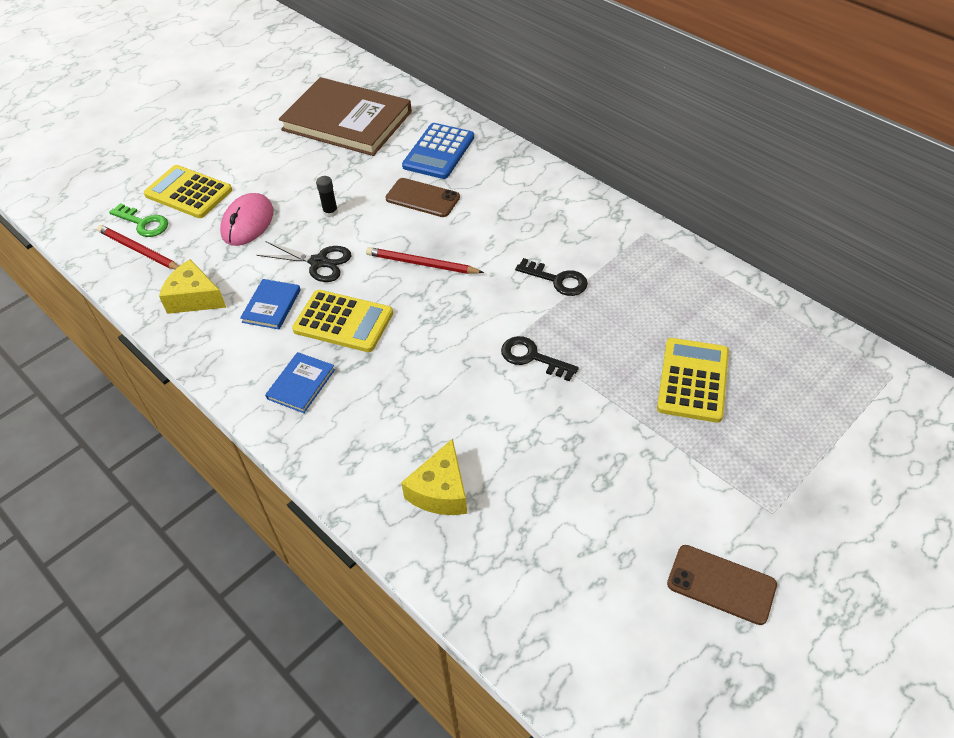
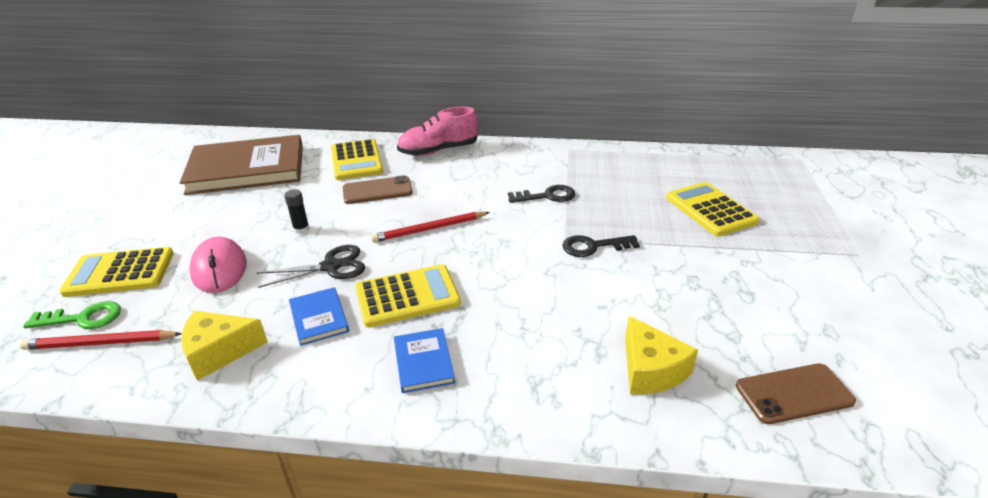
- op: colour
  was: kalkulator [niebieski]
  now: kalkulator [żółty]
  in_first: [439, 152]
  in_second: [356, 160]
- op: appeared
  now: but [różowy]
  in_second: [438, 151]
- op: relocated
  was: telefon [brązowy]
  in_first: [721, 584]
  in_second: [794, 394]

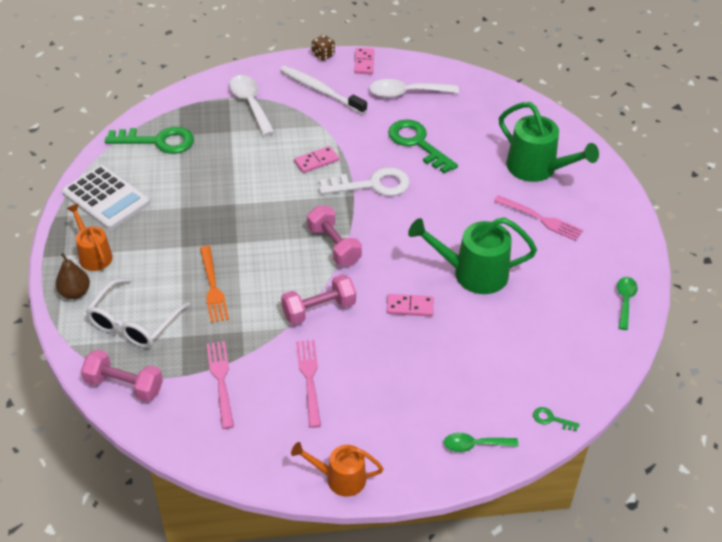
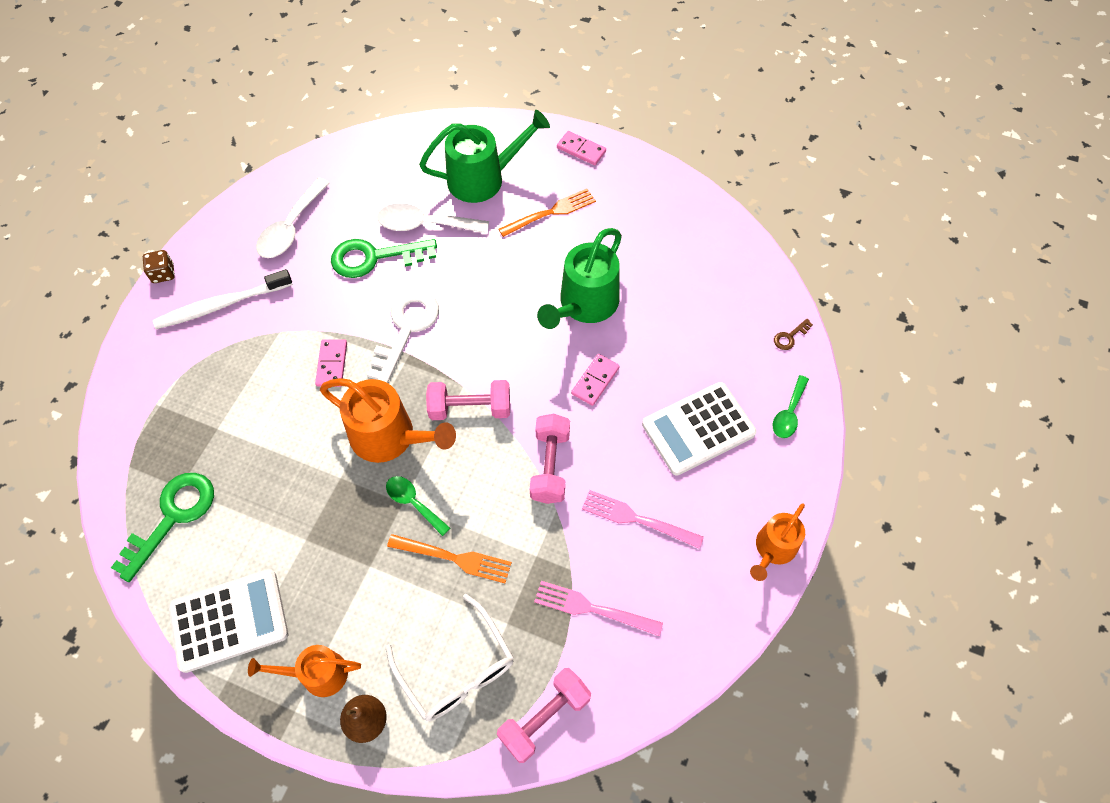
- op: appeared
  now: konewka [pomarańczowy]
  in_second: [390, 437]
- op: relocated
  was: łyżka [biały]
  in_first: [250, 104]
  in_second: [425, 224]
- op: relocated
  was: łyżka [zielony]
  in_first: [625, 301]
  in_second: [414, 503]
- op: colour
  was: widelec [różowy]
  now: widelec [pomarańczowy]
  in_first: [540, 219]
  in_second: [550, 212]
- op: relocated
  was: kostka domina [różowy]
  in_first: [364, 63]
  in_second: [581, 150]
- op: appeared
  now: kalkulator [biały]
  in_second: [698, 429]
- op: colour
  was: klucz [zielony]
  now: klucz [brązowy]
  in_first: [551, 419]
  in_second: [790, 337]

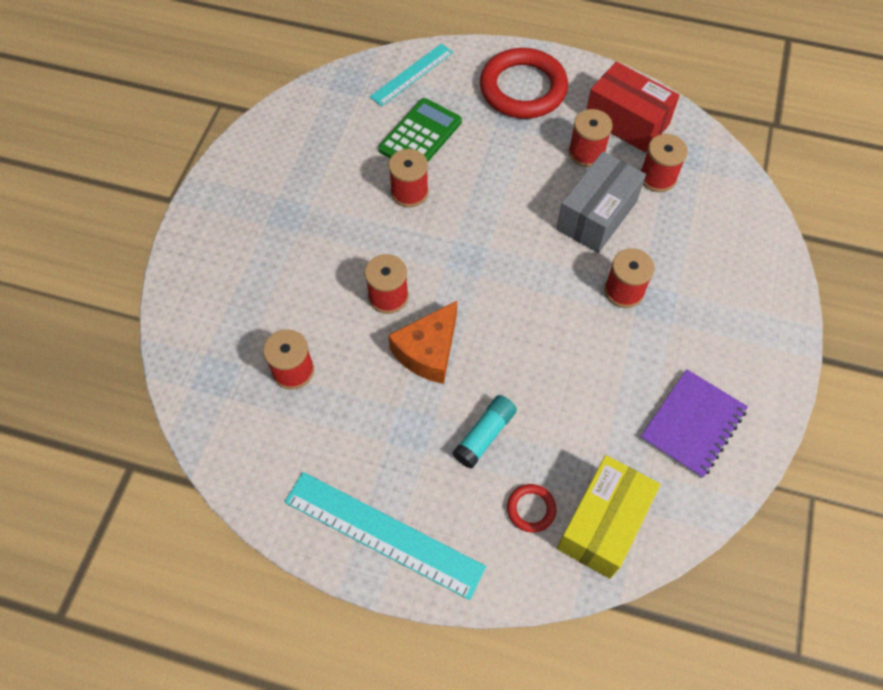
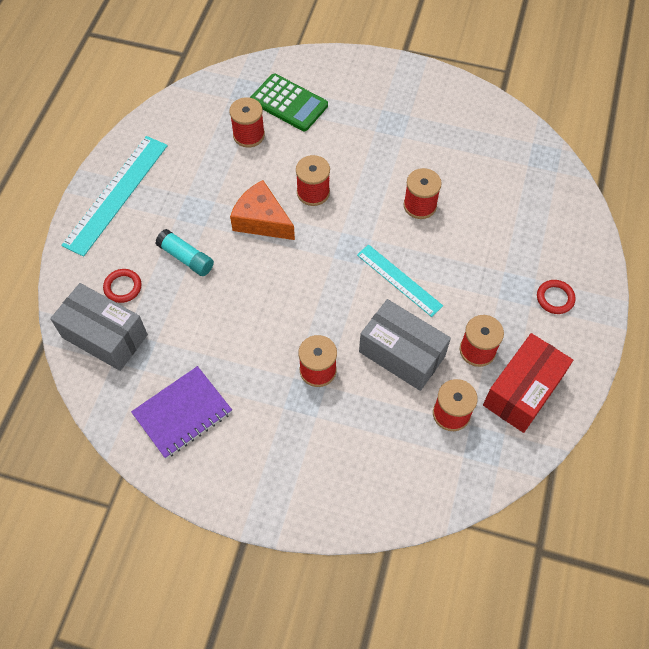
- op: colour
  was: pudełko [żółty]
  now: pudełko [szary]
  in_first: [603, 524]
  in_second: [105, 336]
- op: spun
  was: zeszyt [fioletowy]
  in_first: [693, 424]
  in_second: [182, 413]
  clockwise: -75
- op: relocated
  was: kalkulator [zielony]
  in_first: [420, 136]
  in_second: [289, 103]
- op: relocated
  was: linijka [turkusowy]
  in_first: [412, 74]
  in_second: [399, 280]
- op: size
  was: pierścień [czerwony]
  in_first: [523, 88]
  in_second: [555, 298]
  ratio: 0.43

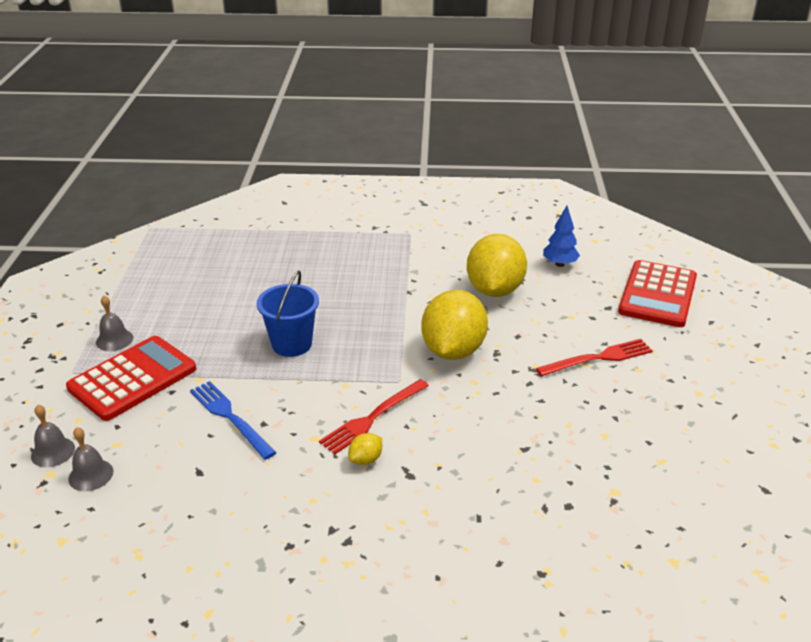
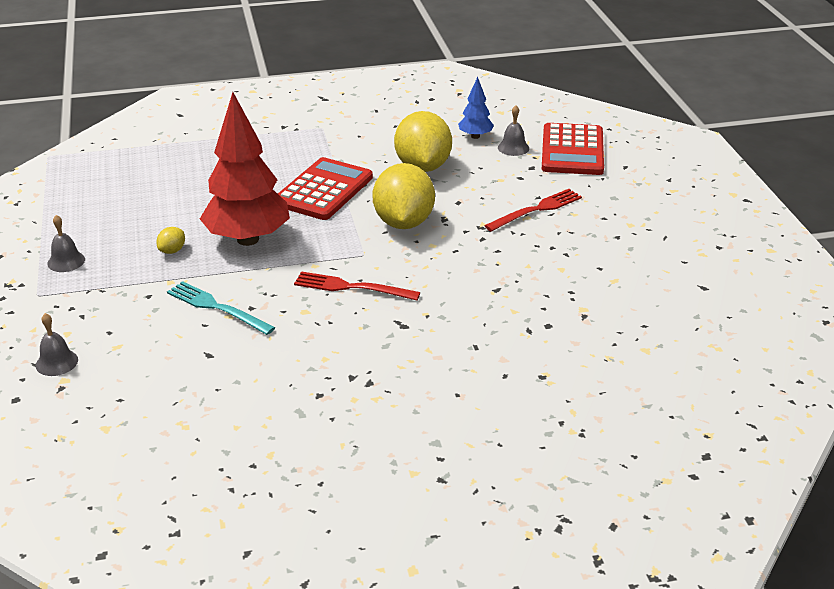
- op: relocated
  was: cytryna [żółty]
  in_first: [366, 460]
  in_second: [172, 251]
- op: colour
  was: widelec [niebieski]
  now: widelec [turkusowy]
  in_first: [230, 417]
  in_second: [217, 307]
- op: exchanged
  was: wiadro [niebieski]
  now: drzewko [czerwony]
  in_first: [291, 344]
  in_second: [248, 239]
- op: relocated
  was: kalkulator [czerwony]
  in_first: [132, 378]
  in_second: [323, 190]
- op: spun
  was: widelec [czerwony]
  in_first: [372, 418]
  in_second: [351, 287]
  clockwise: 75
- op: relocated
  was: dzwonek [szary]
  in_first: [91, 475]
  in_second: [513, 148]

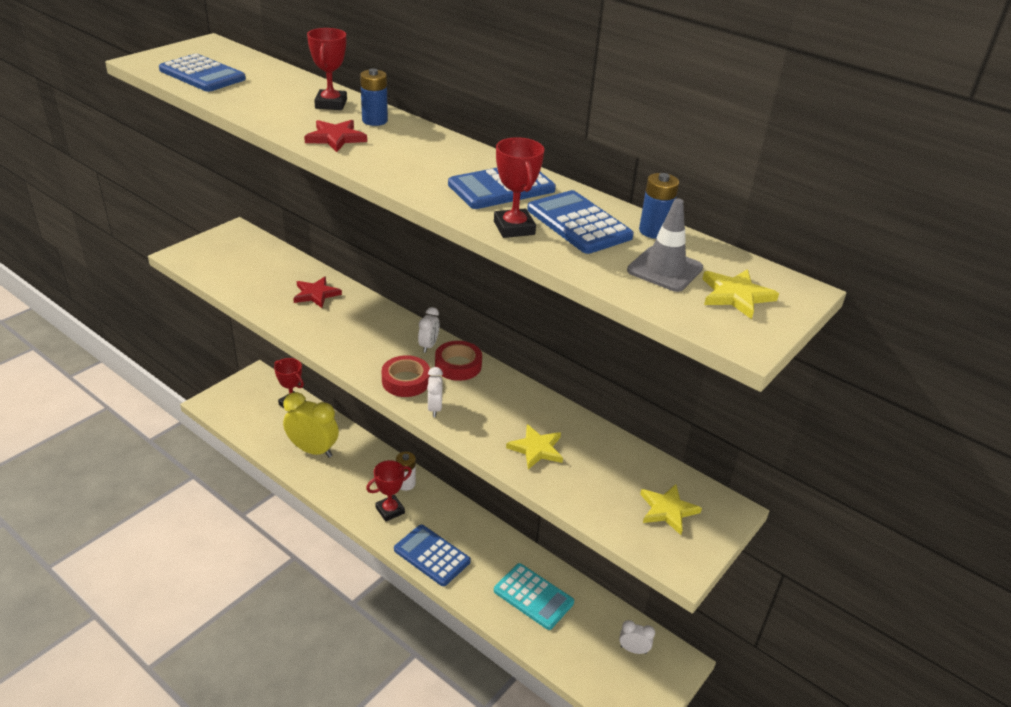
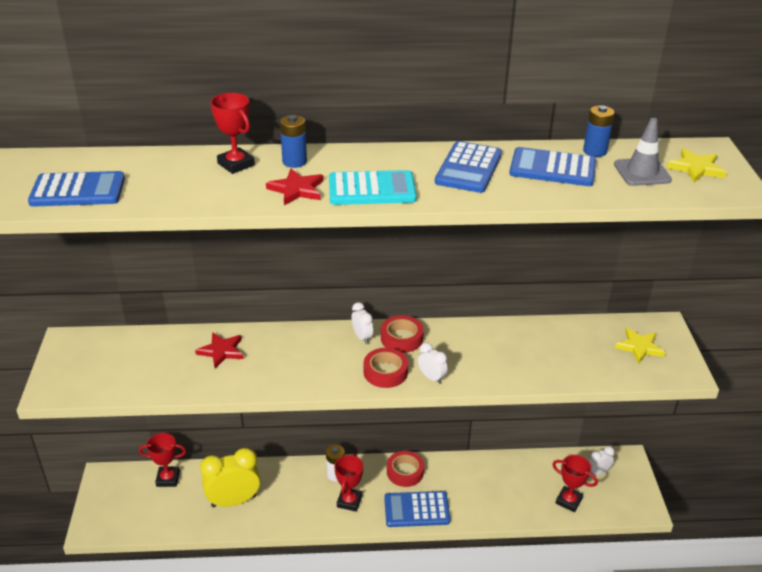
- op: relocated
  was: kalkulator [turkusowy]
  in_first: [533, 596]
  in_second: [372, 189]
- op: appeared
  now: taśma klejąca [czerwony]
  in_second: [405, 472]
- op: relocated
  was: puchar [czerwony]
  in_first: [514, 228]
  in_second: [568, 501]
- op: missing
  was: gwiazda [żółty]
  in_first: [536, 449]

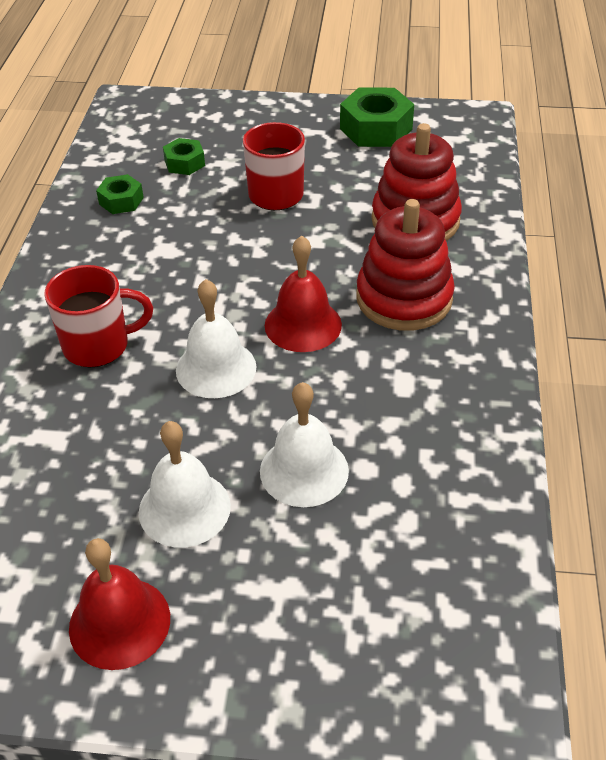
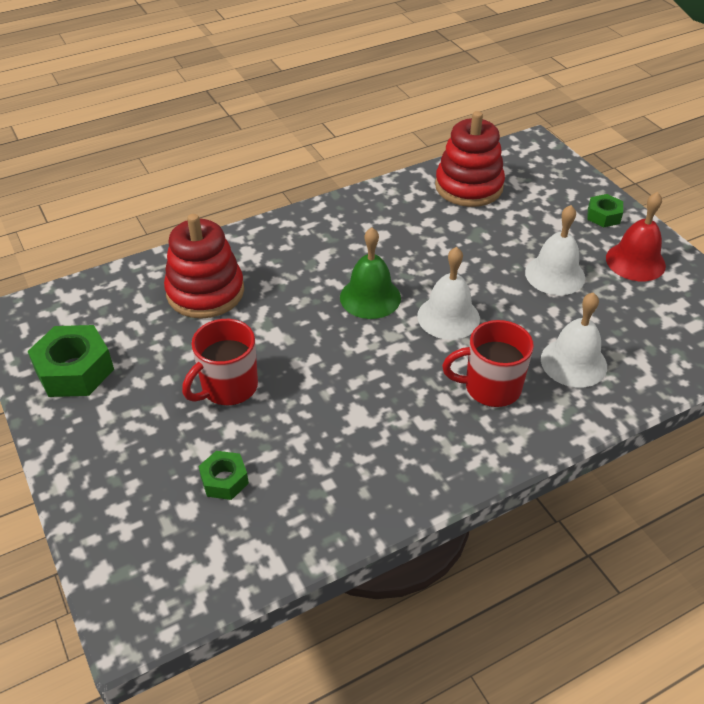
- op: colour
  was: dzwonek [czerwony]
  now: dzwonek [zielony]
  in_first: [303, 324]
  in_second: [370, 297]
- op: relocated
  was: zabawka nakładanka [czerwony]
  in_first: [404, 298]
  in_second: [469, 186]
- op: spun
  was: kubek [czerwony]
  in_first: [98, 346]
  in_second: [490, 387]
  clockwise: -45
- op: relocated
  was: dzwonek [biały]
  in_first: [304, 470]
  in_second: [573, 362]
- op: relocated
  was: nakrętka [zielony]
  in_first: [121, 201]
  in_second: [603, 216]

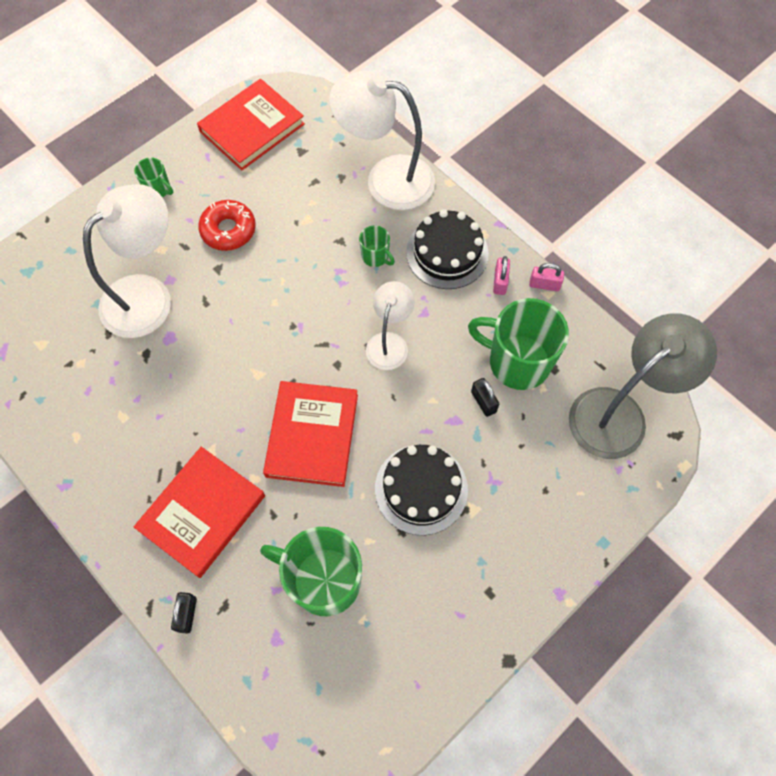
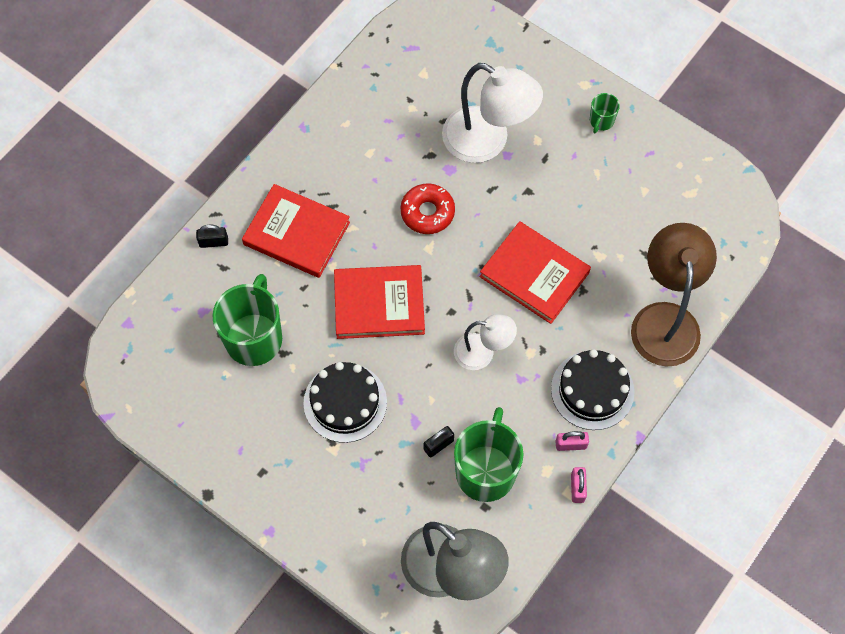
- op: relocated
  was: donut [czerwony]
  in_first: [228, 230]
  in_second: [427, 212]
- op: relocated
  was: książka [czerwony]
  in_first: [252, 128]
  in_second: [534, 274]
- op: colour
  was: lampka [biały]
  now: lampka [brązowy]
  in_first: [386, 180]
  in_second: [665, 319]
- op: missing
  was: kubek [zielony]
  in_first: [376, 256]

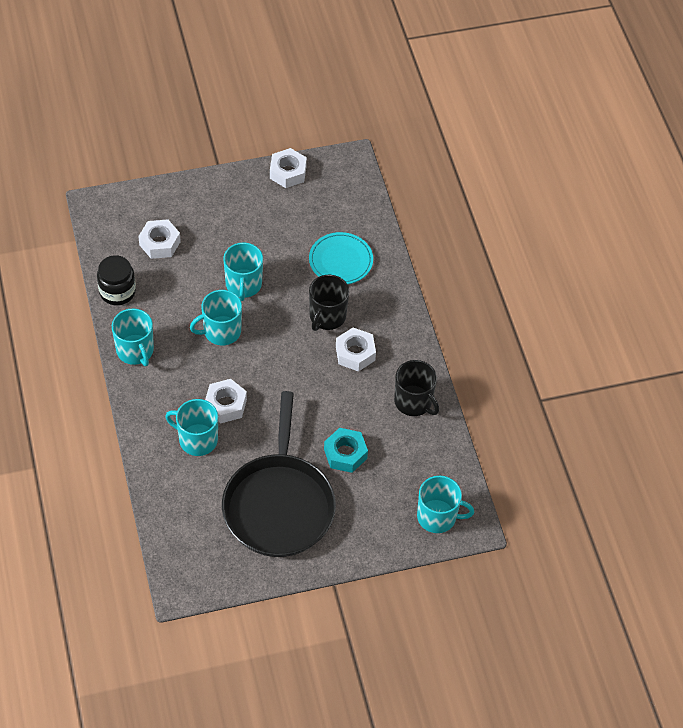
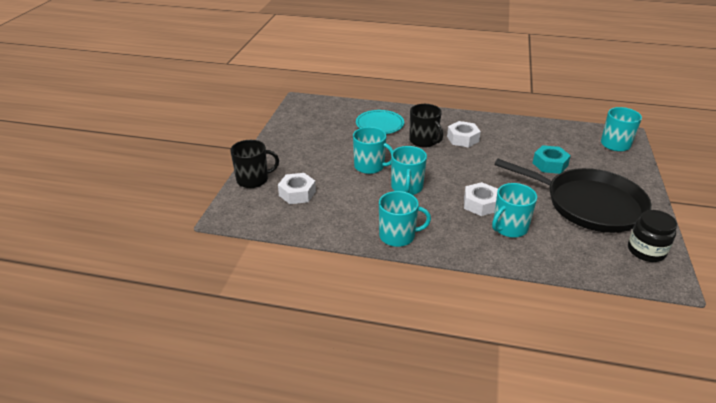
- op: relocated
  was: kubek [czarny]
  in_first: [413, 402]
  in_second: [253, 180]
- op: relocated
  was: słoik [czarny]
  in_first: [117, 291]
  in_second: [646, 251]
- op: missing
  was: nakrętka [biały]
  in_first: [288, 172]

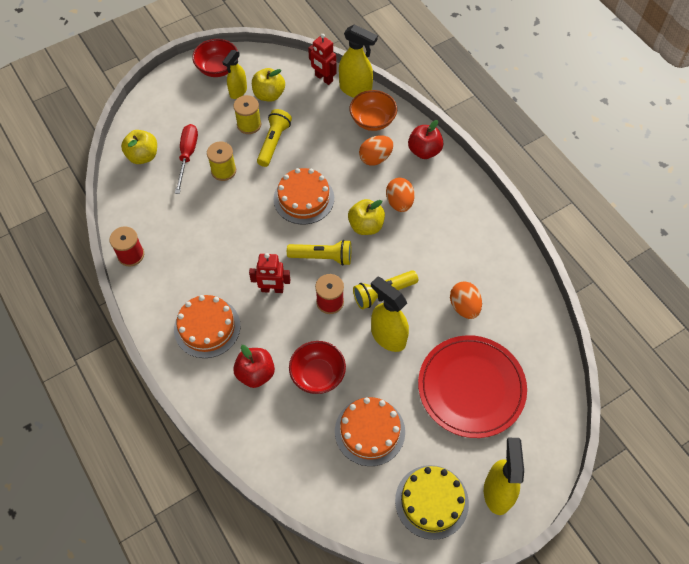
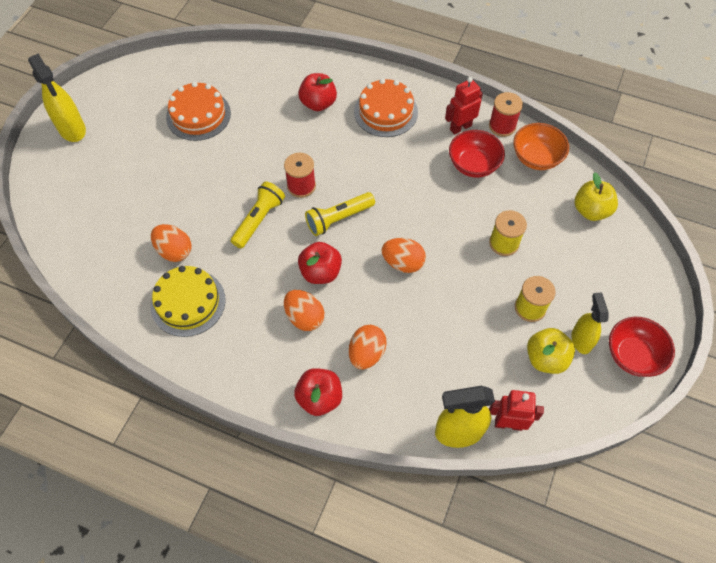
- op: relocated
  was: tort [żółty]
  in_first: [431, 501]
  in_second: [188, 302]
- op: colour
  was: jabłko [żółty]
  now: jabłko [czerwony]
  in_first: [366, 226]
  in_second: [320, 272]
- op: exchanged
  was: tort [pomarańczowy]
  now: jajko [pomarańczowy]
  in_first: [303, 198]
  in_second: [403, 263]
- op: relocated
  was: robot [czerwony]
  in_first: [272, 289]
  in_second: [460, 127]
- op: relocated
  was: miska [czerwony]
  in_first: [318, 375]
  in_second: [473, 165]
- op: relocated
  was: miska [pomarańczowy]
  in_first: [372, 120]
  in_second: [536, 158]
- op: missing
  was: śrubokręt [czerwony]
  in_first: [187, 156]
- op: missing
  was: latarka [żółty]
  in_first: [274, 142]
- op: missing
  was: spryskiwacz [żółty]
  in_first: [388, 336]
- op: missing
  was: talerz [czerwony]
  in_first: [471, 387]

